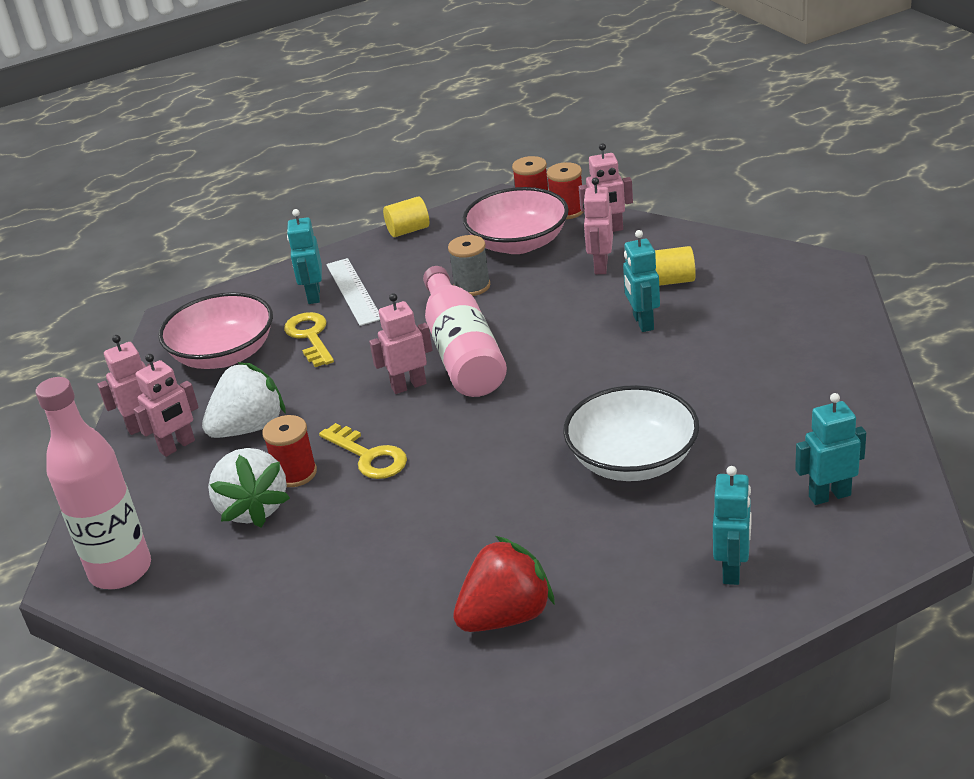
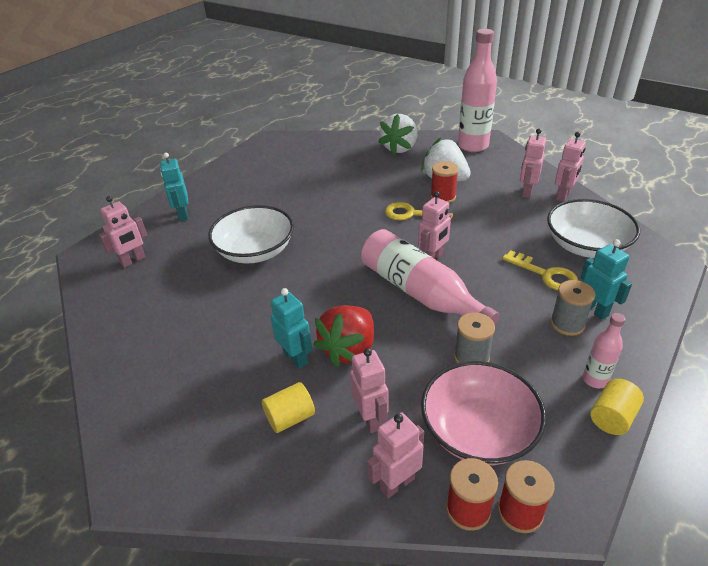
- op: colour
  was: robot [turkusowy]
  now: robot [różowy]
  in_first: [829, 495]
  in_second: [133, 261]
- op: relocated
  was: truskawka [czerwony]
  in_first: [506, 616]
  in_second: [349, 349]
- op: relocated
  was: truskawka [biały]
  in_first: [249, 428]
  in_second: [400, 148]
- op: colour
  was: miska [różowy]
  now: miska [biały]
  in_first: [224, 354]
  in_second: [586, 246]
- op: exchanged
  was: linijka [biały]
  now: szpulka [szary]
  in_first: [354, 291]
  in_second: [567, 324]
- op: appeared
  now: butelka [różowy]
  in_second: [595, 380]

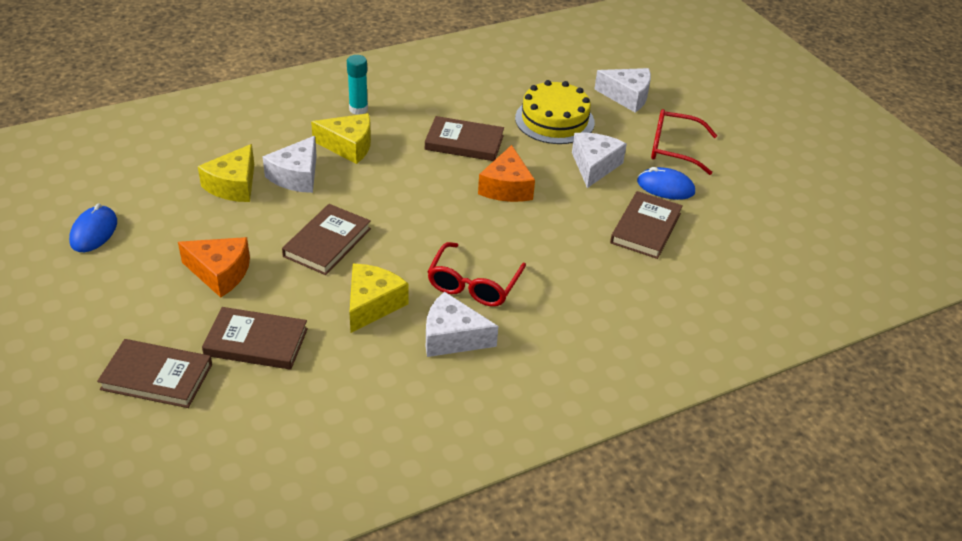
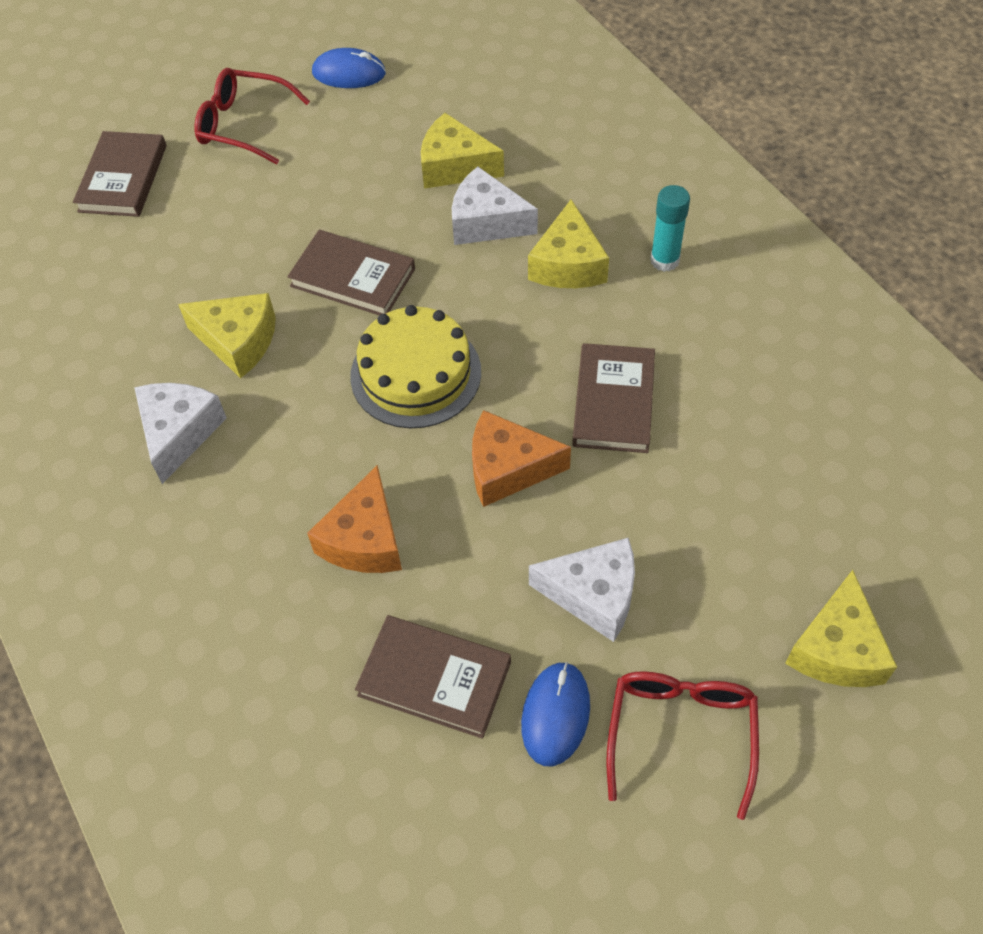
- op: relocated
  was: okulary [czerwony]
  in_first: [473, 284]
  in_second: [243, 125]
- op: relocated
  was: ser [pomarańczowy]
  in_first: [220, 273]
  in_second: [364, 539]
- op: relocated
  was: tort [żółty]
  in_first: [554, 120]
  in_second: [415, 373]
- op: colour
  was: ser [biały]
  now: ser [żółty]
  in_first: [627, 96]
  in_second: [836, 649]
- op: missing
  was: książka [brązowy]
  in_first: [256, 342]

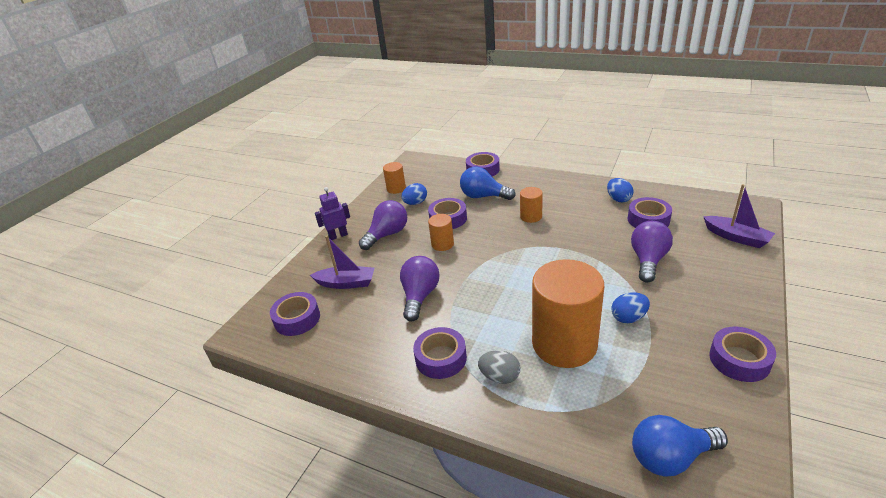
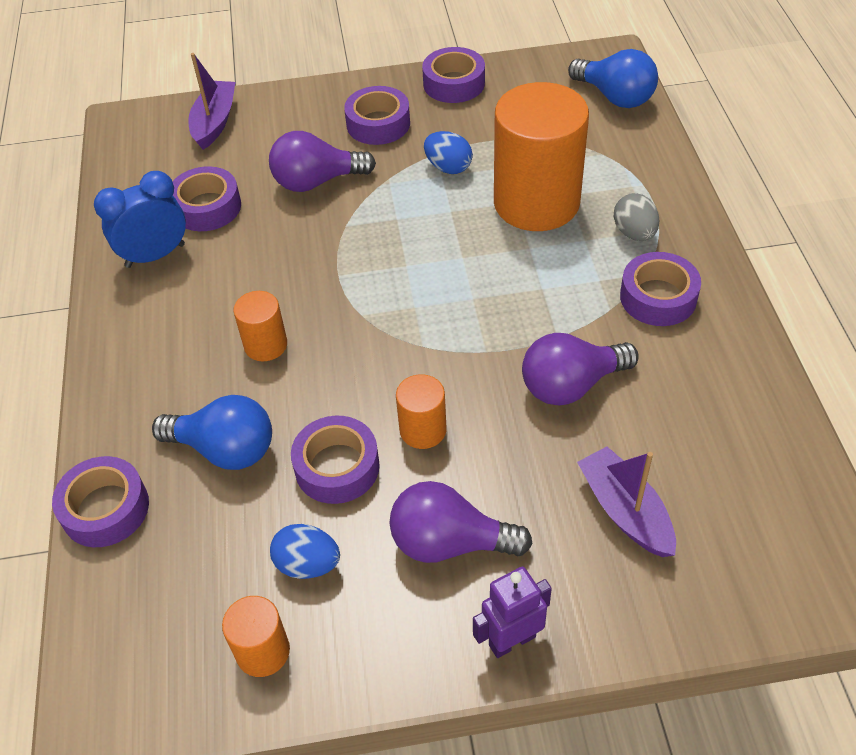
- op: exchanged
  was: jajko [niebieski]
  now: budzik [niebieski]
  in_first: [618, 199]
  in_second: [155, 255]
- op: spun
  was: żarówka [niebieski]
  in_first: [483, 196]
  in_second: [225, 449]
  clockwise: -60
- op: relocated
  was: taśma klejąca [fioletowy]
  in_first: [297, 319]
  in_second: [378, 124]
- op: spun
  was: robot [fioletowy]
  in_first: [338, 236]
  in_second: [512, 640]
  clockwise: 120

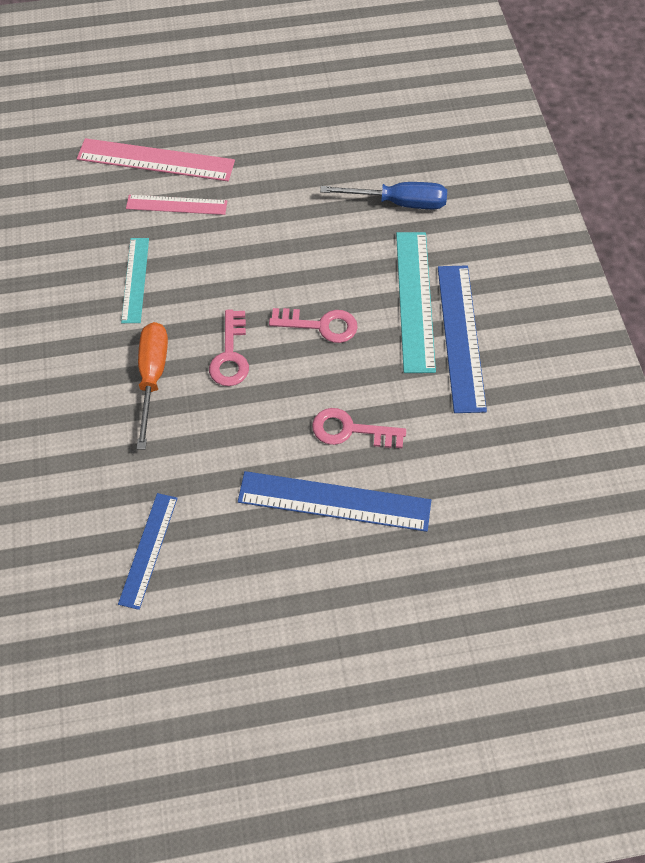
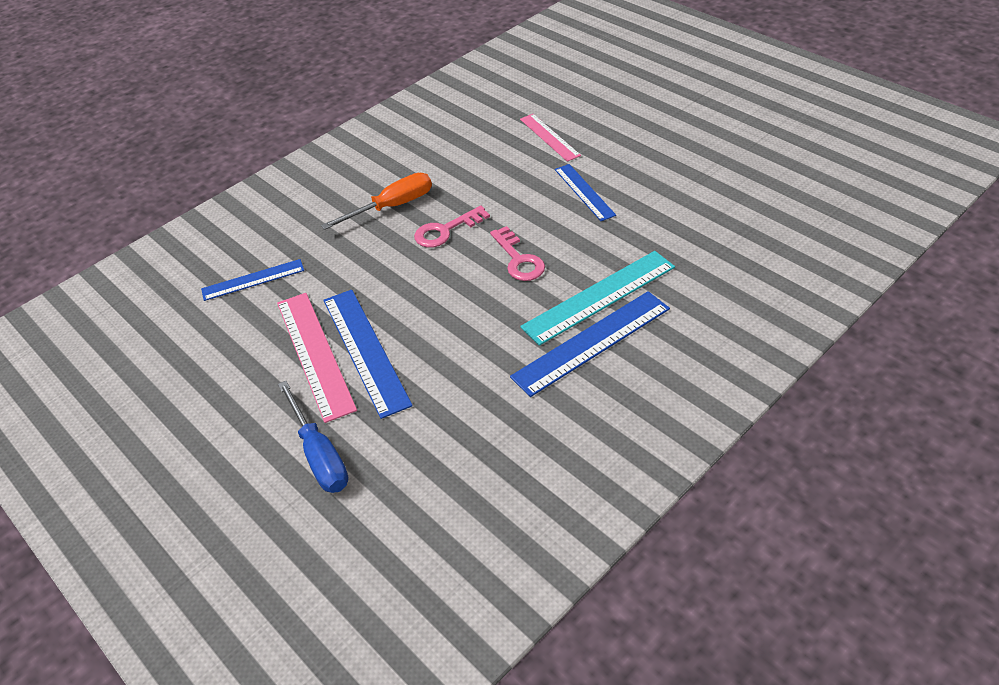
- op: relocated
  was: linijka [różowy]
  in_first: [156, 160]
  in_second: [315, 354]
- op: relocated
  was: śrubokręt [niebieski]
  in_first: [398, 203]
  in_second: [319, 455]
- op: appeared
  now: linijka [niebieski]
  in_second: [584, 192]
- op: missing
  was: linijka [turkusowy]
  in_first: [135, 280]
- op: missing
  was: klucz [różowy]
  in_first: [350, 430]

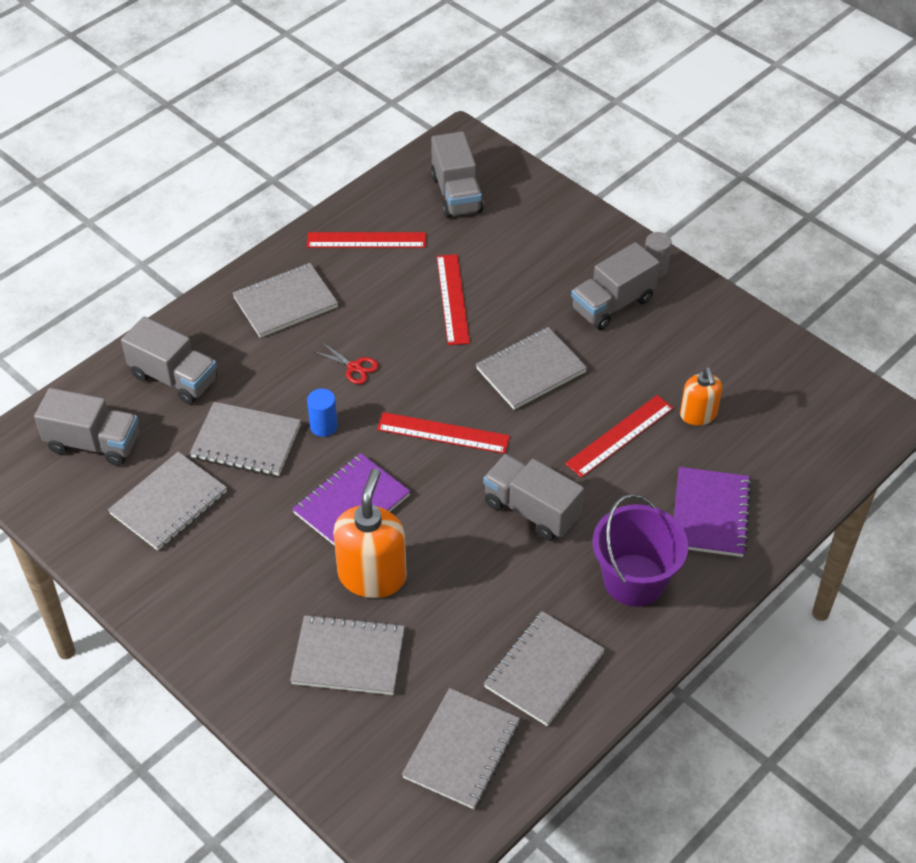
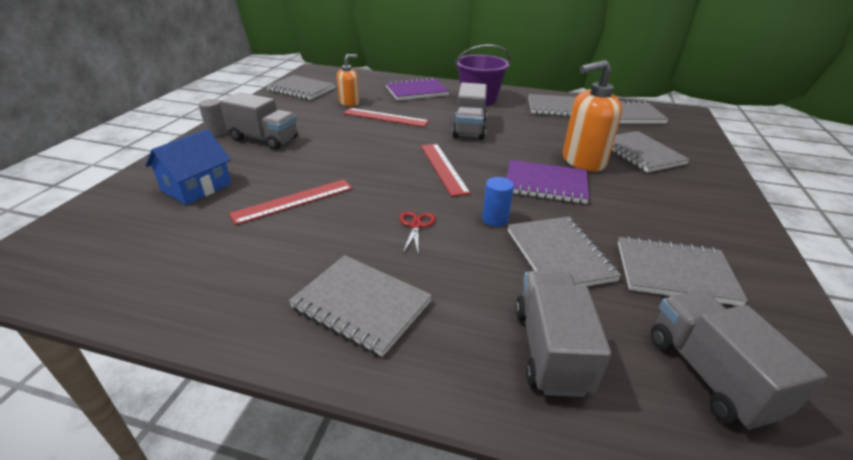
- op: appeared
  now: domek [niebieski]
  in_second: [197, 187]
- op: relocated
  was: zeszyt [szary]
  in_first: [531, 370]
  in_second: [301, 89]
- op: missing
  was: linijka [czerwony]
  in_first: [366, 240]
- op: missing
  was: ciężarówka [szary]
  in_first: [456, 194]

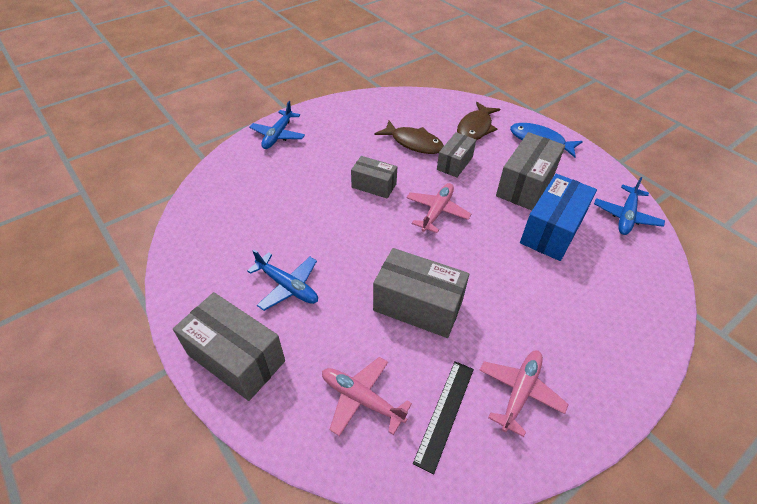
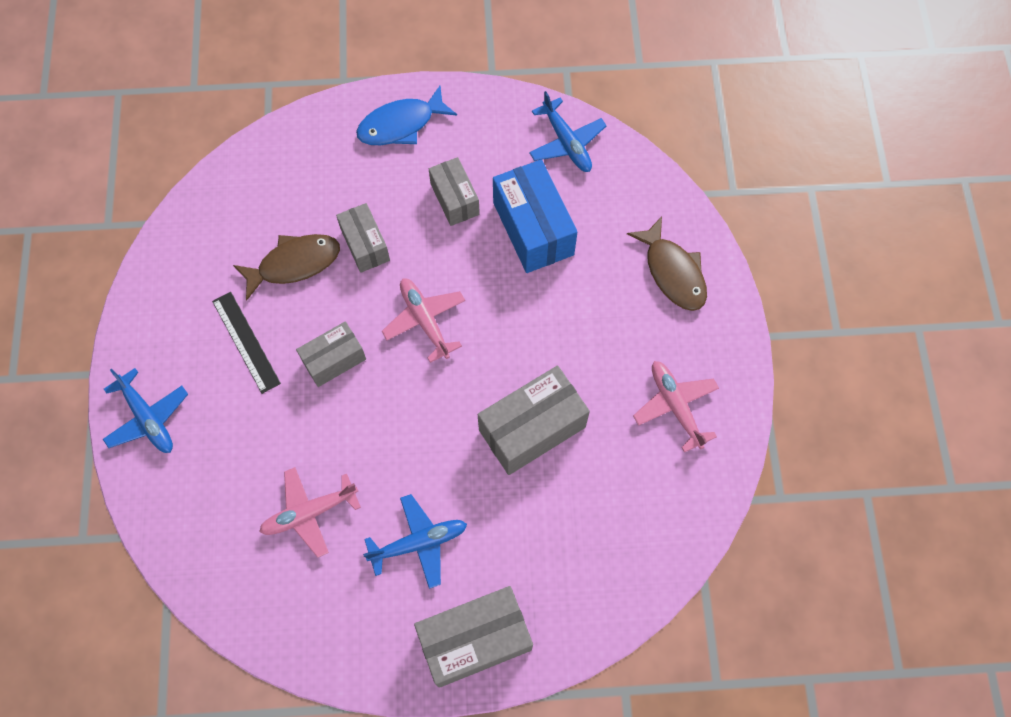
- op: relocated
  was: linijka [czarny]
  in_first: [445, 414]
  in_second: [246, 342]
- op: relocated
  was: samolot [różowy]
  in_first: [361, 399]
  in_second: [309, 513]
- op: size
  was: pudełko [szary]
  in_first: [525, 185]
  in_second: [454, 199]
  ratio: 0.61
- op: relocated
  was: ryba [brązowy]
  in_first: [475, 128]
  in_second: [673, 272]

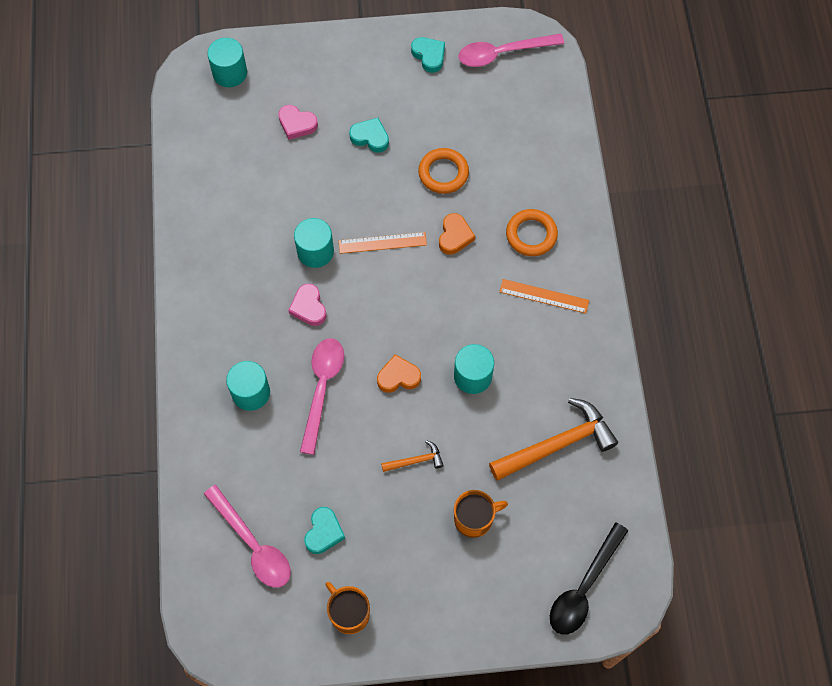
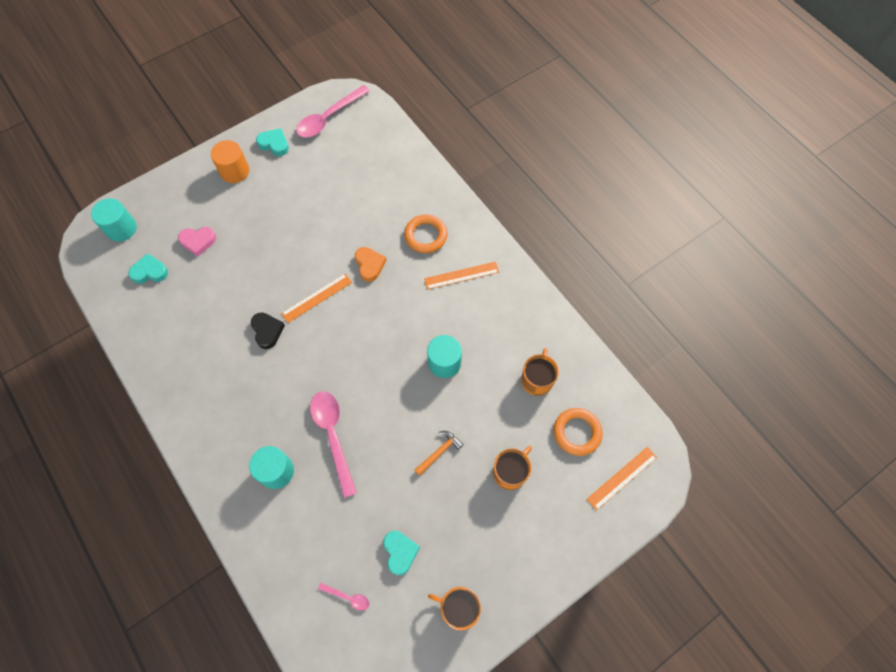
- op: relocated
  was: serce [turkusowy]
  in_first: [370, 137]
  in_second: [150, 272]
- op: appeared
  now: walec [pomarańczowy]
  in_second: [235, 171]
- op: exchanged
  was: walec [turkusowy]
  now: serce [czarny]
  in_first: [315, 251]
  in_second: [267, 331]
- op: size
  was: łyżka [różowy]
  in_first: [253, 544]
  in_second: [348, 597]
  ratio: 0.46
- op: exchanged
  was: młotek [pomarańczowy]
  now: kubek [pomarańczowy]
  in_first: [557, 444]
  in_second: [537, 379]
- op: relocated
  was: pierścień [pomarańczowy]
  in_first: [443, 173]
  in_second: [577, 432]
- op: exchanged
  was: łyżka [czarny]
  now: linijka [pomarańczowy]
  in_first: [584, 587]
  in_second: [622, 478]
- op: missing
  was: serce [różowy]
  in_first: [308, 307]
- op: missing
  was: serce [pomarańczowy]
  in_first: [398, 377]

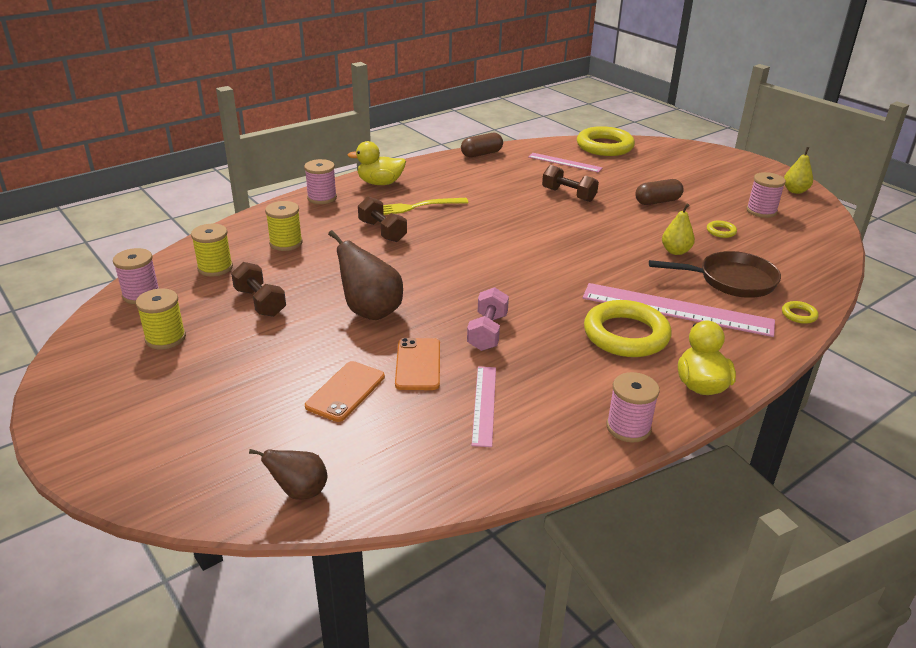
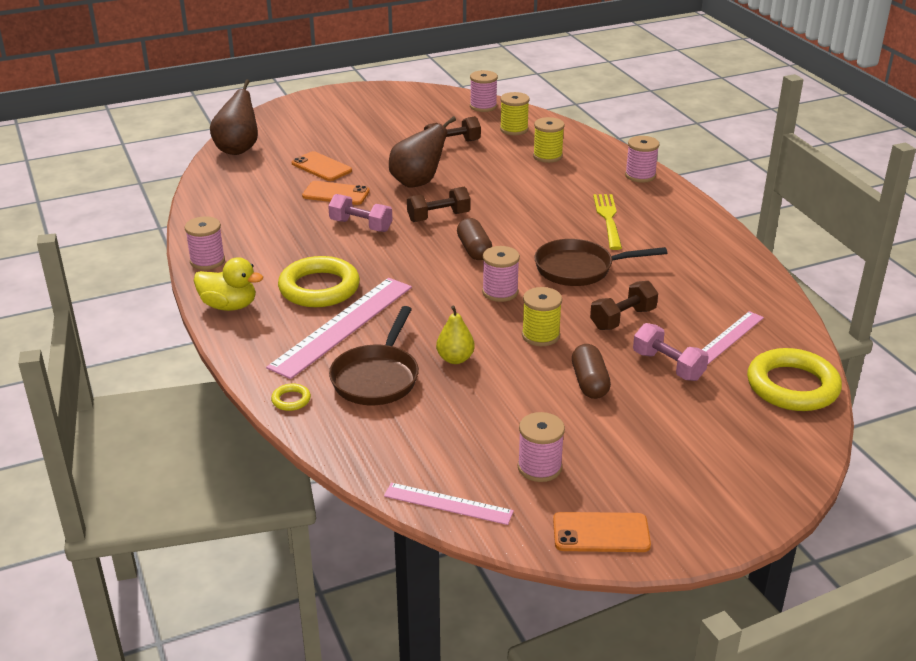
- op: size
  was: gruszka [brązowy]
  in_first: [299, 491]
  in_second: [238, 149]
  ratio: 1.65
- op: relocated
  was: linijka [różowy]
  in_first: [484, 405]
  in_second: [448, 504]
- op: relocated
  was: hantel [brązowy]
  in_first: [382, 231]
  in_second: [438, 217]
- op: relocated
  was: kapsułka [brązowy]
  in_first: [481, 154]
  in_second: [474, 250]
- op: appeared
  now: szpulka [różowy]
  in_second: [500, 292]
- op: relocated
  was: szpulka [żółty]
  in_first: [165, 338]
  in_second: [540, 335]
- op: appeared
  now: patelnia [brązowy]
  in_second: [579, 269]
- op: exchanged
  was: gruszka [żółty]
  now: telefon [pomarańczowy]
  in_first: [795, 191]
  in_second: [601, 533]
- op: appeared
  now: hantel [różowy]
  in_second: [668, 366]
- op: missing
  was: kaczka [żółty]
  in_first: [380, 183]
- op: missing
  was: pierścień [żółty]
  in_first: [721, 231]

